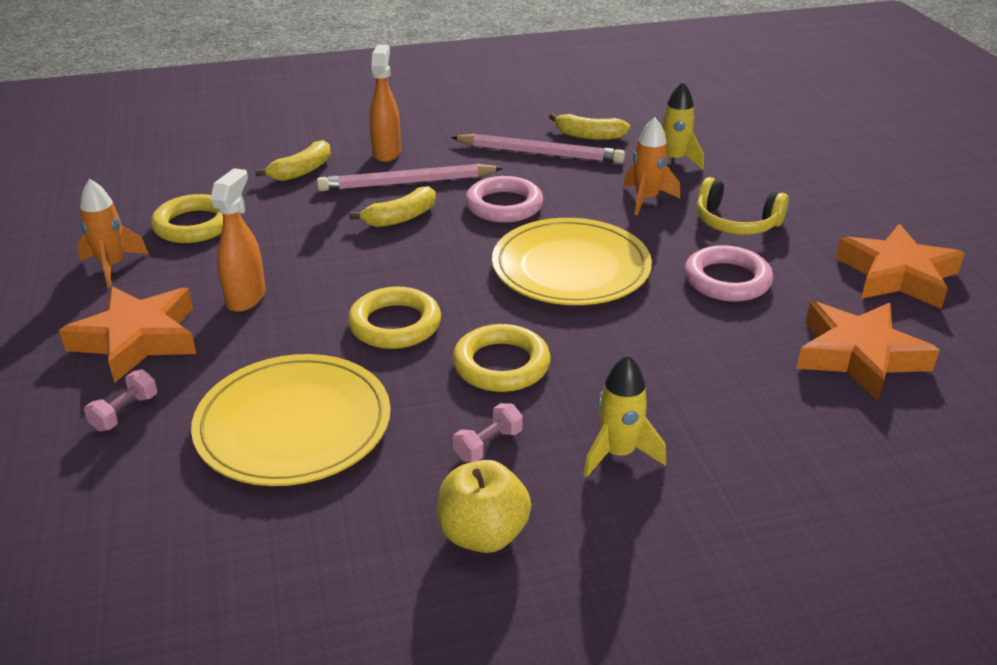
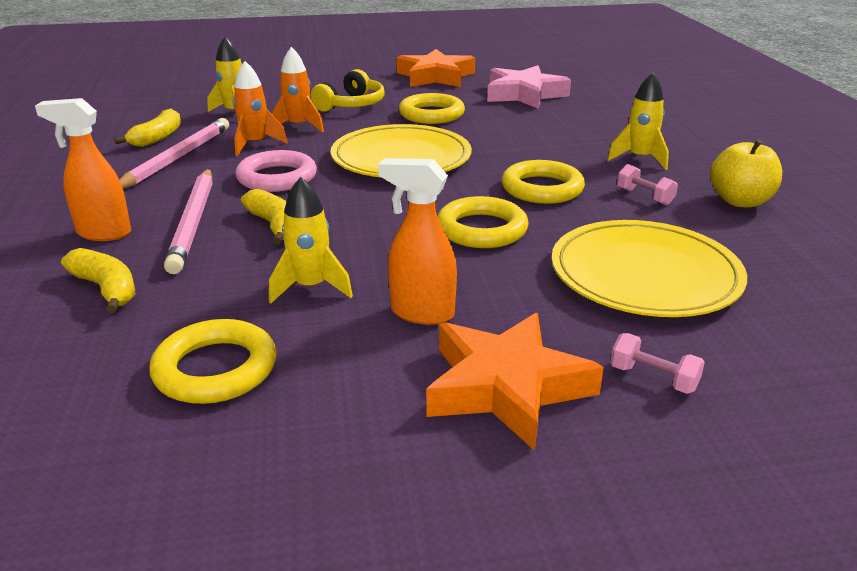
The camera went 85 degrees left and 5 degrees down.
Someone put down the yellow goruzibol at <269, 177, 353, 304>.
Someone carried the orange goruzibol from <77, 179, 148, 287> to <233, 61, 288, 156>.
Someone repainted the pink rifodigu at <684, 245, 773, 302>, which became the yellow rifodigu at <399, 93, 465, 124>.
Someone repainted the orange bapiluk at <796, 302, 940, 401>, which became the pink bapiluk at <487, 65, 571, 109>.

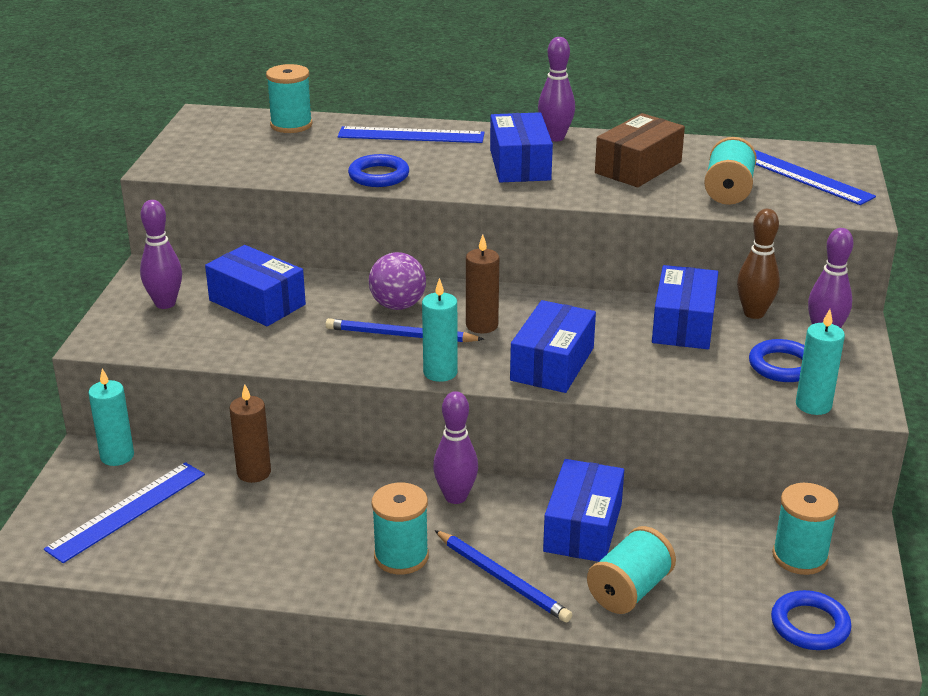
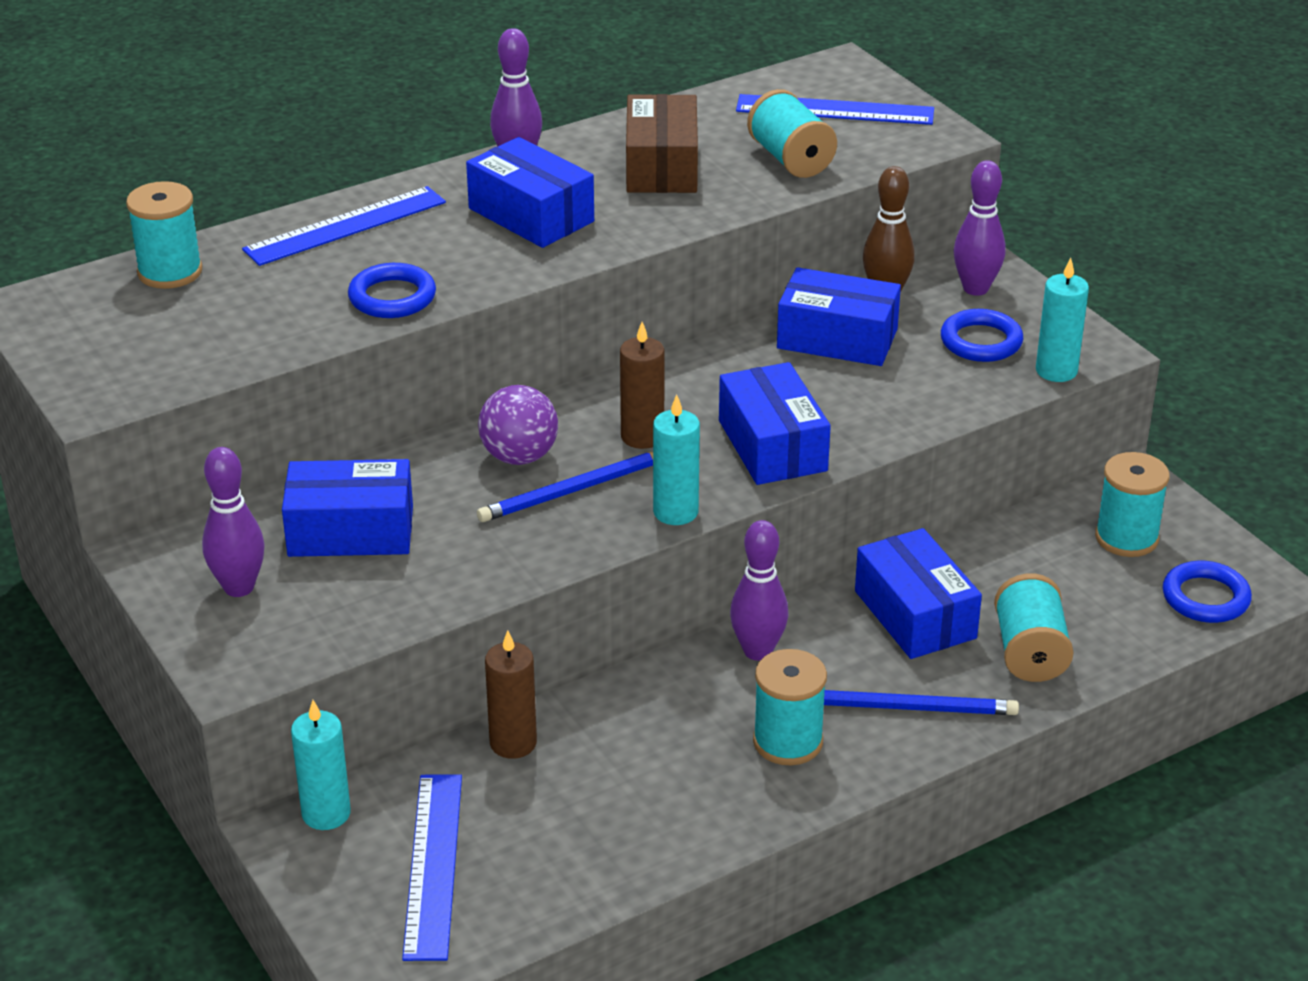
The camera went 40 degrees left and 5 degrees up.
Someone rotated the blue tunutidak at <652, 265, 718, 349> by 45 degrees counterclockwise.

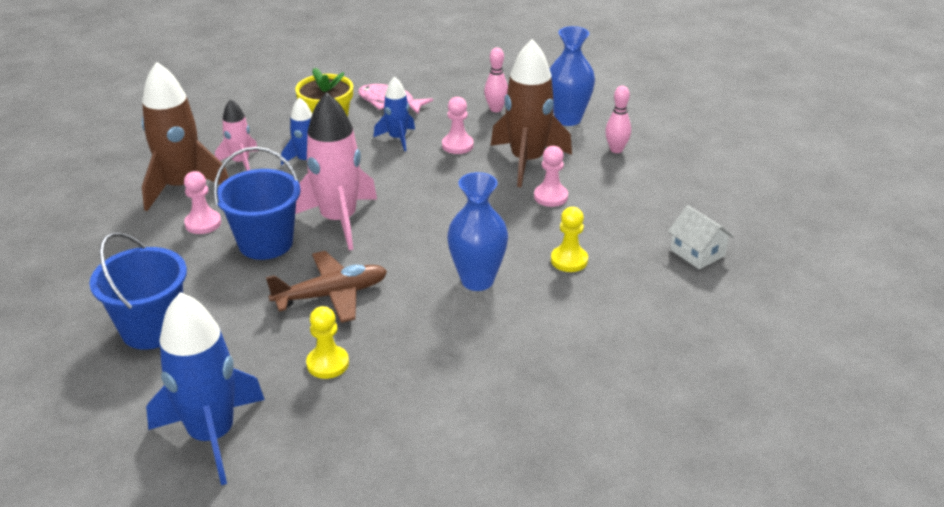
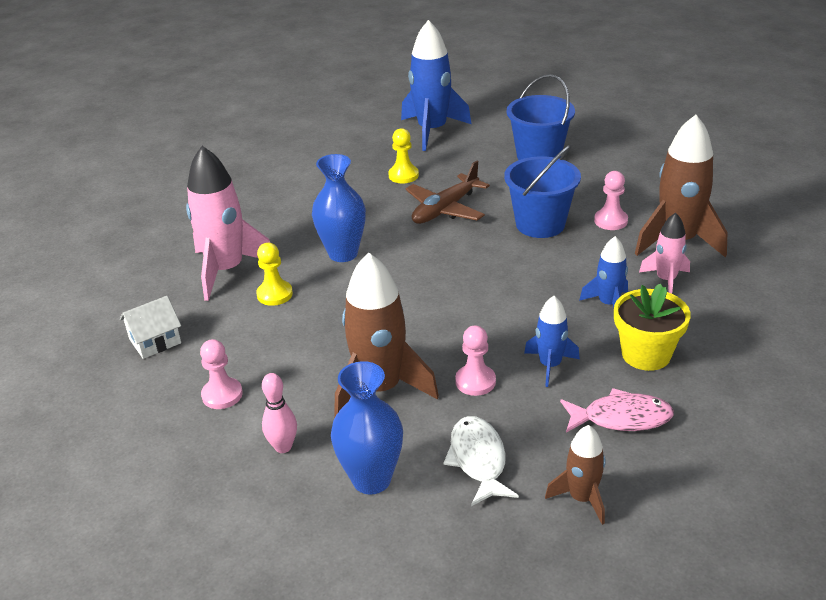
The camera went 155 degrees right and 0 degrees up.
Someone put down the brown goruzibol at <545, 425, 606, 525>.
Someone carried the pink goruzibol from <295, 92, 377, 250> to <186, 146, 270, 301>.
Someone carried the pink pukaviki from <534, 146, 568, 207> to <200, 339, 243, 409>.
Someone swapped the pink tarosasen at <484, 48, 508, 112> for the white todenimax at <444, 416, 519, 506>.
Someone rotated the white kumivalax at <668, 205, 734, 269> by 60 degrees counterclockwise.

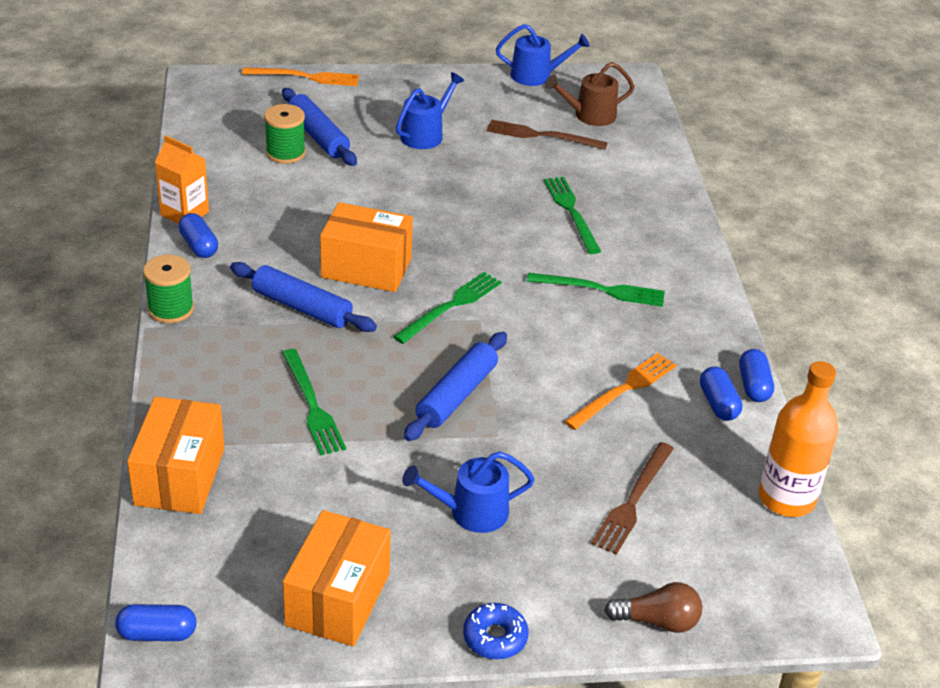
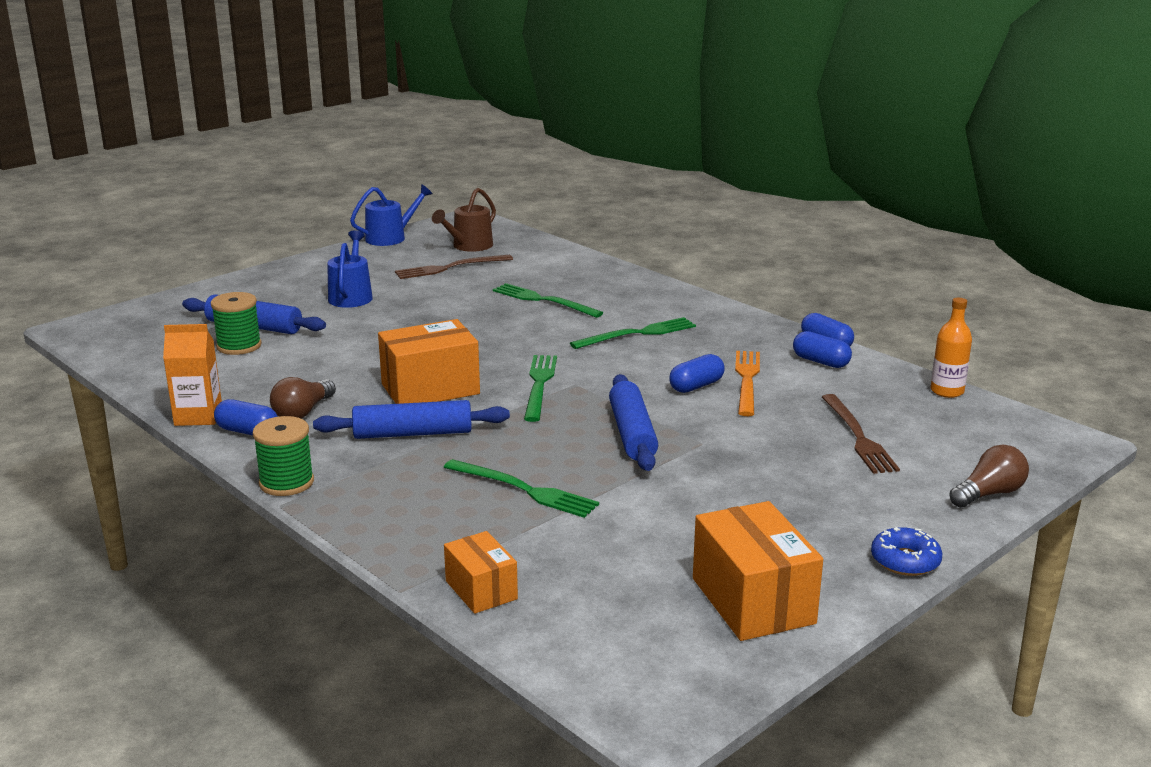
The camera went 35 degrees left and 15 degrees down.
Someone took away the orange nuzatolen at <242, 67, 359, 86>.
Someone took away the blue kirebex at <402, 451, 535, 533>.
Someone put down the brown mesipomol at <270, 377, 336, 419>.
Someone carried the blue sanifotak from <115, 604, 196, 641> to <669, 354, 725, 393>.
Someone scaled the orange tunutidak at <127, 397, 224, 514> by 0.59.
Someone scaled the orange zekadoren at <759, 361, 838, 517> by 0.61.

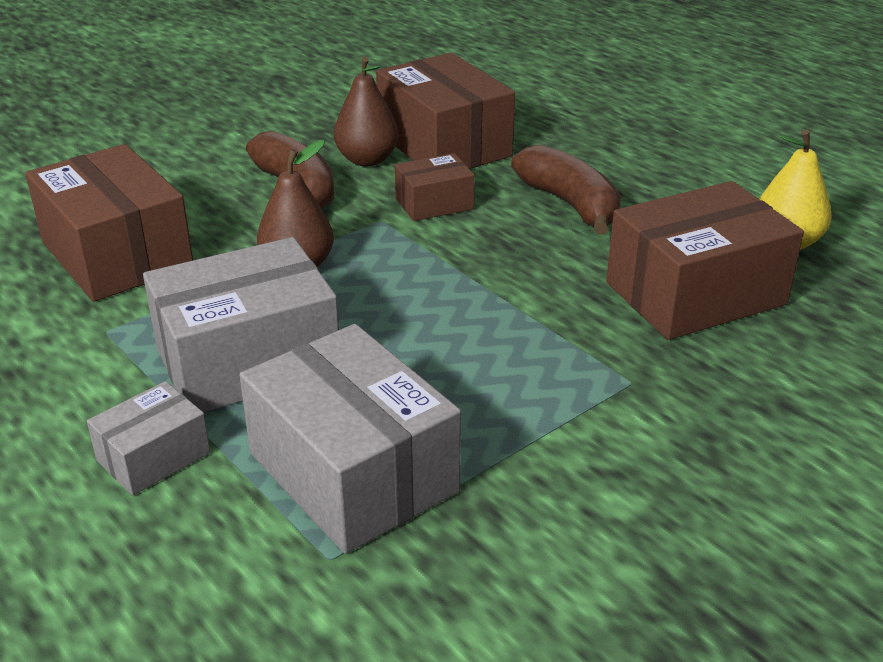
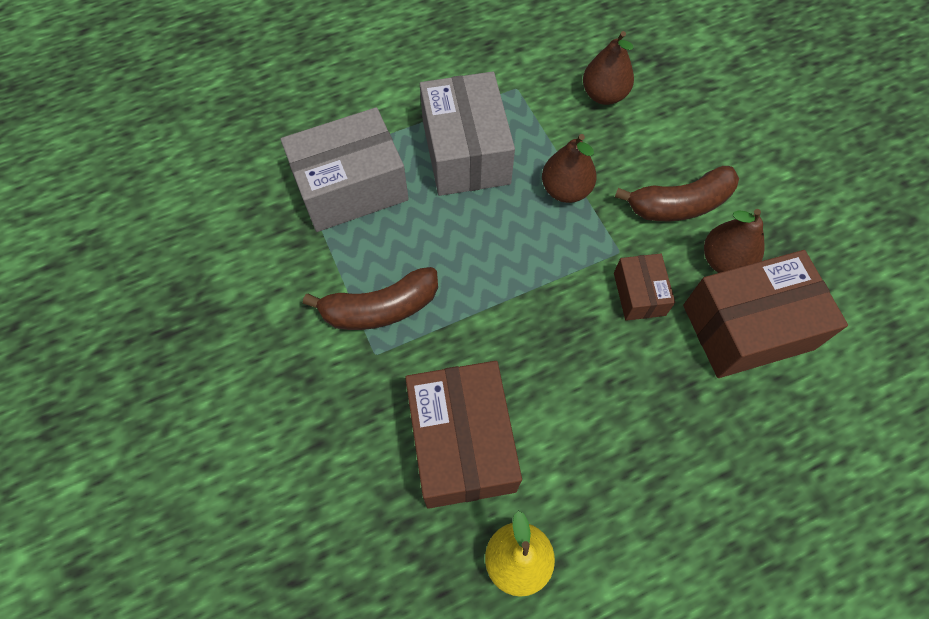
The camera went 105 degrees right and 30 degrees up.
Someone took away the grey tunutidak at <87, 381, 210, 496>.
Someone carried the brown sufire from <511, 145, 621, 235> to <303, 267, 438, 330>.
Someone swapped the brown tunutidak at <25, 144, 193, 302> for the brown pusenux at <583, 31, 634, 105>.

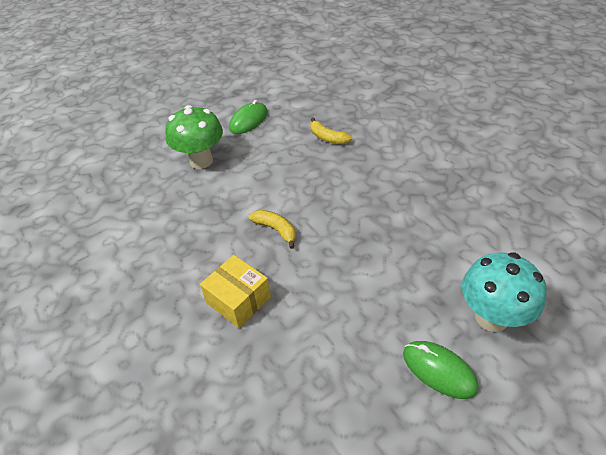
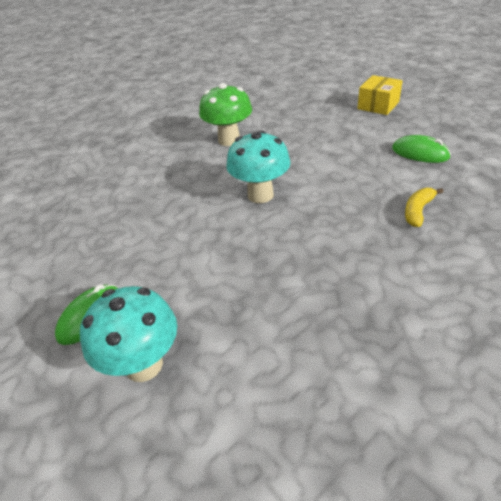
The camera went 85 degrees right and 5 degrees down.
Someone carried the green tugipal from <165, 105, 223, 169> to <199, 83, 252, 146>.
Someone carried the yellow tunutidak from <200, 255, 271, 328> to <357, 75, 403, 115>.
Someone swapped the yellow sufire at <249, 210, 296, 249> for the turquoise tugipal at <226, 130, 290, 203>.

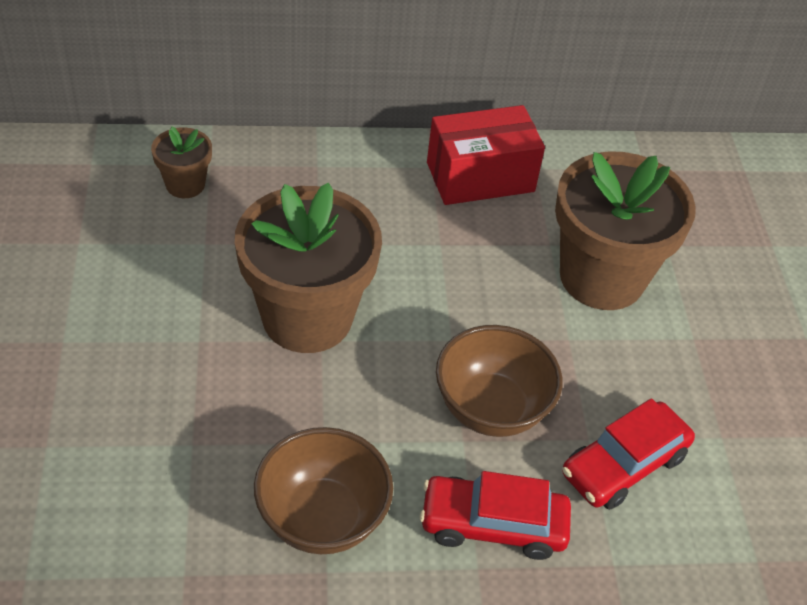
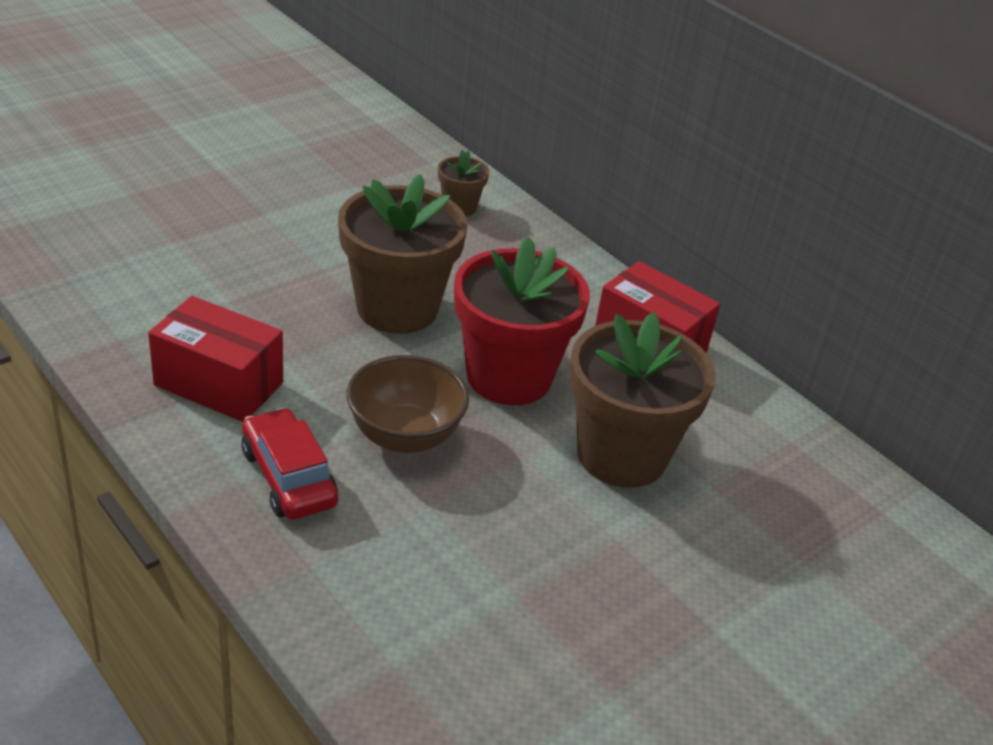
The camera went 55 degrees right and 10 degrees down.
Someone took away the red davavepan at <562, 398, 695, 510>.
Someone put down the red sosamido at <454, 237, 590, 405>.
Someone swapped the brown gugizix at <254, 427, 393, 554> for the red tunutidak at <148, 296, 283, 422>.

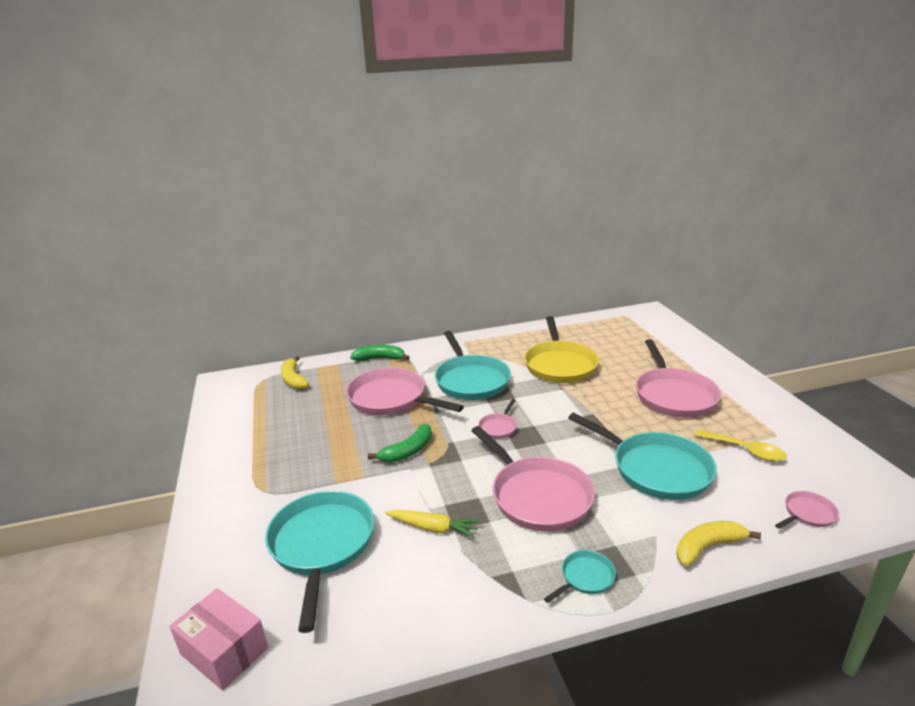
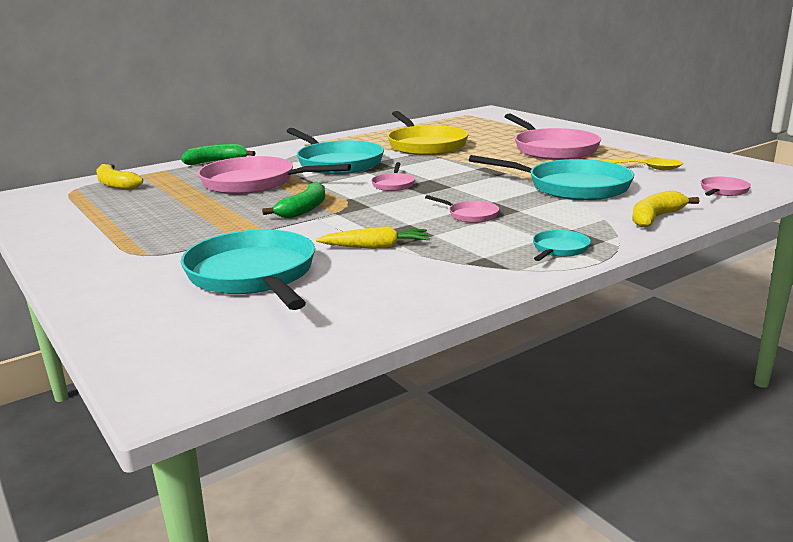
The camera went 20 degrees left and 5 degrees down.
Someone took away the pink tunutidak at <170, 588, 268, 691>.
Someone scaled the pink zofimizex at <471, 426, 595, 532> by 0.45.

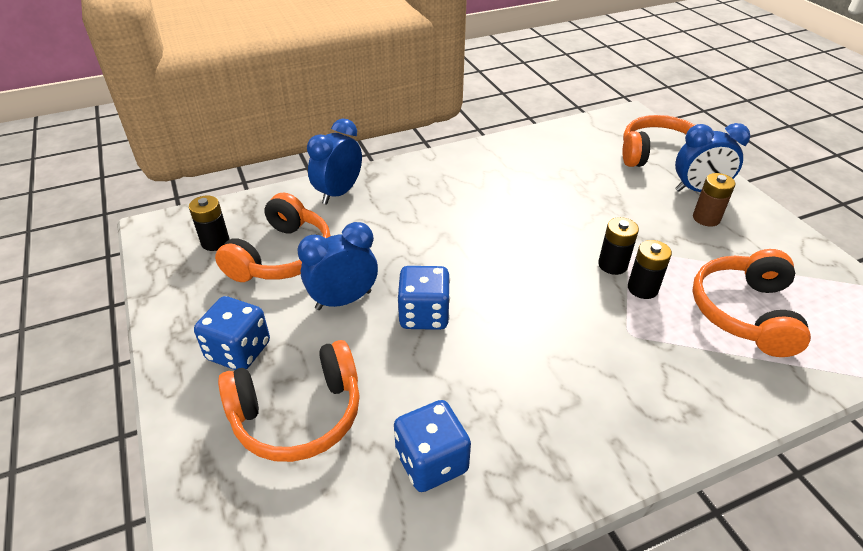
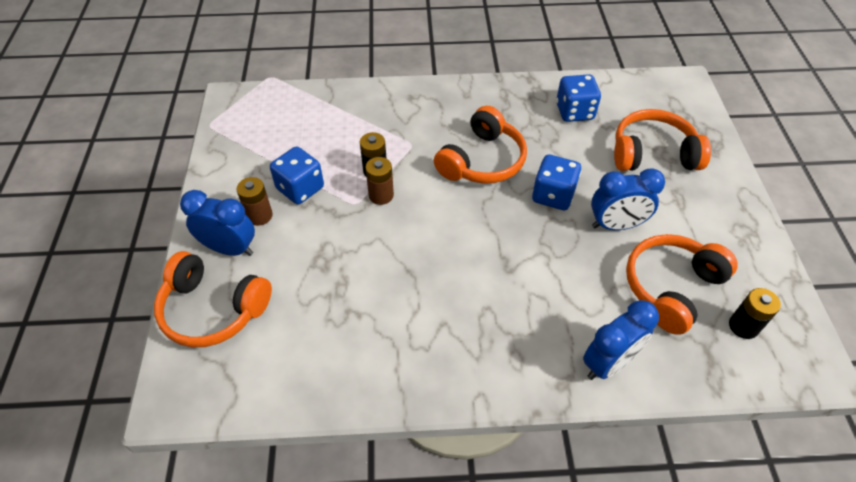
The camera went 160 degrees left and 10 degrees up.
Someone carried the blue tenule from <194, 296, 270, 370> to <270, 147, 324, 204>.
Someone carried the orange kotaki from <692, 249, 811, 357> to <434, 106, 527, 184>.
Someone repainted the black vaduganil at <598, 217, 639, 275>, which became the brown vaduganil at <365, 157, 394, 205>.

